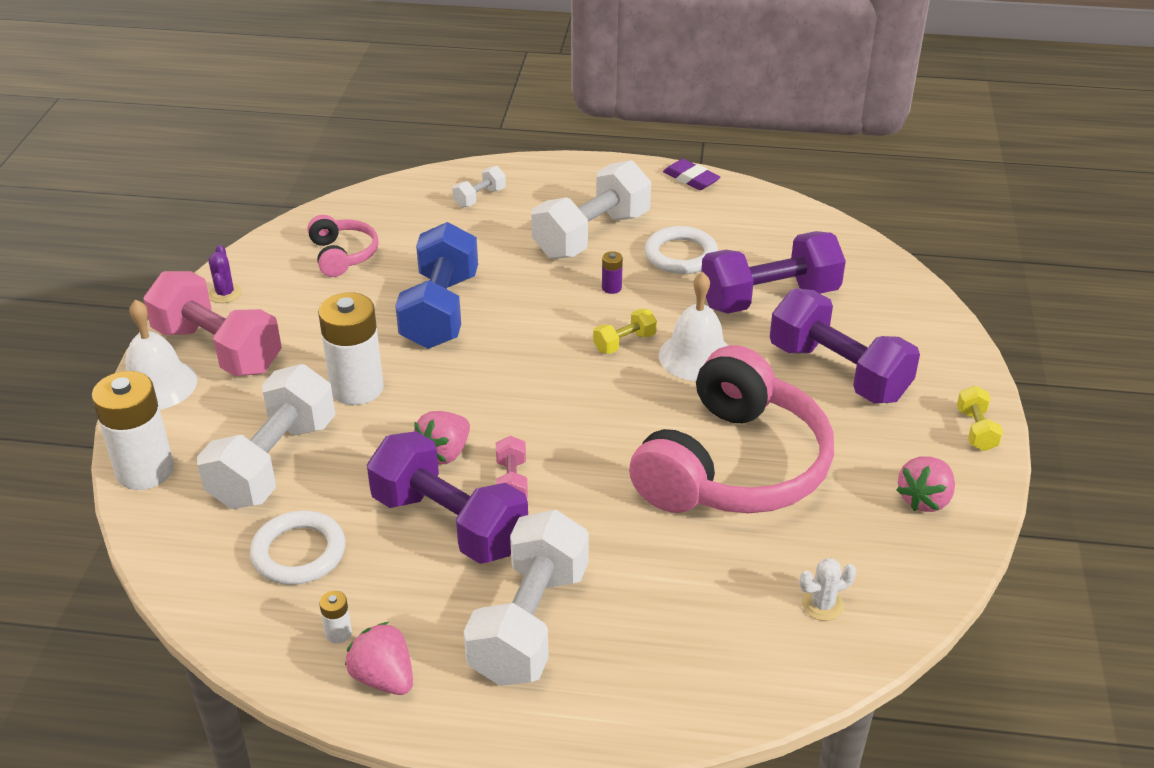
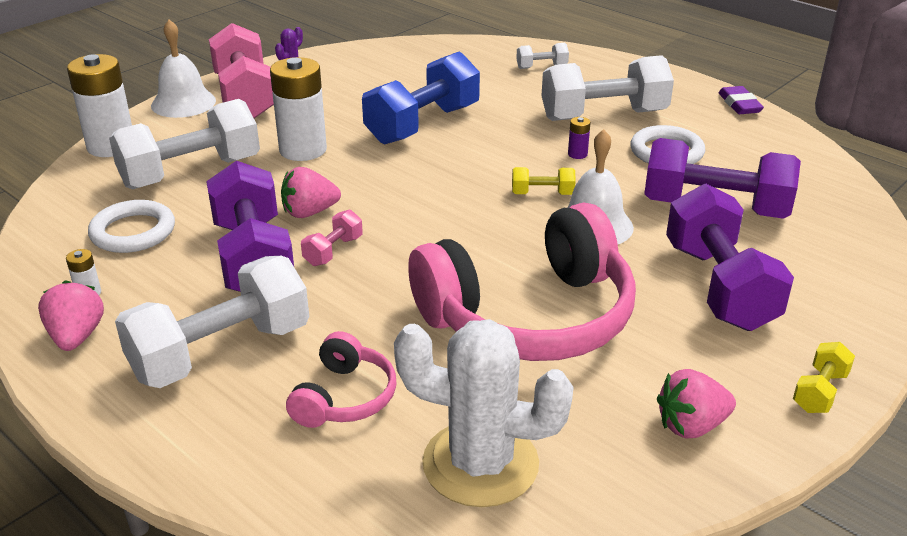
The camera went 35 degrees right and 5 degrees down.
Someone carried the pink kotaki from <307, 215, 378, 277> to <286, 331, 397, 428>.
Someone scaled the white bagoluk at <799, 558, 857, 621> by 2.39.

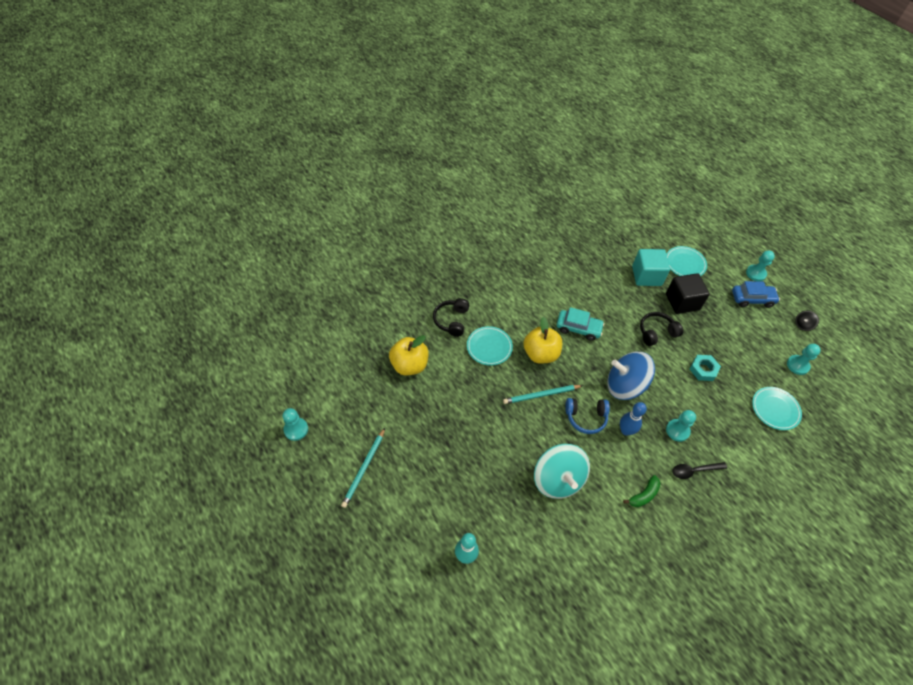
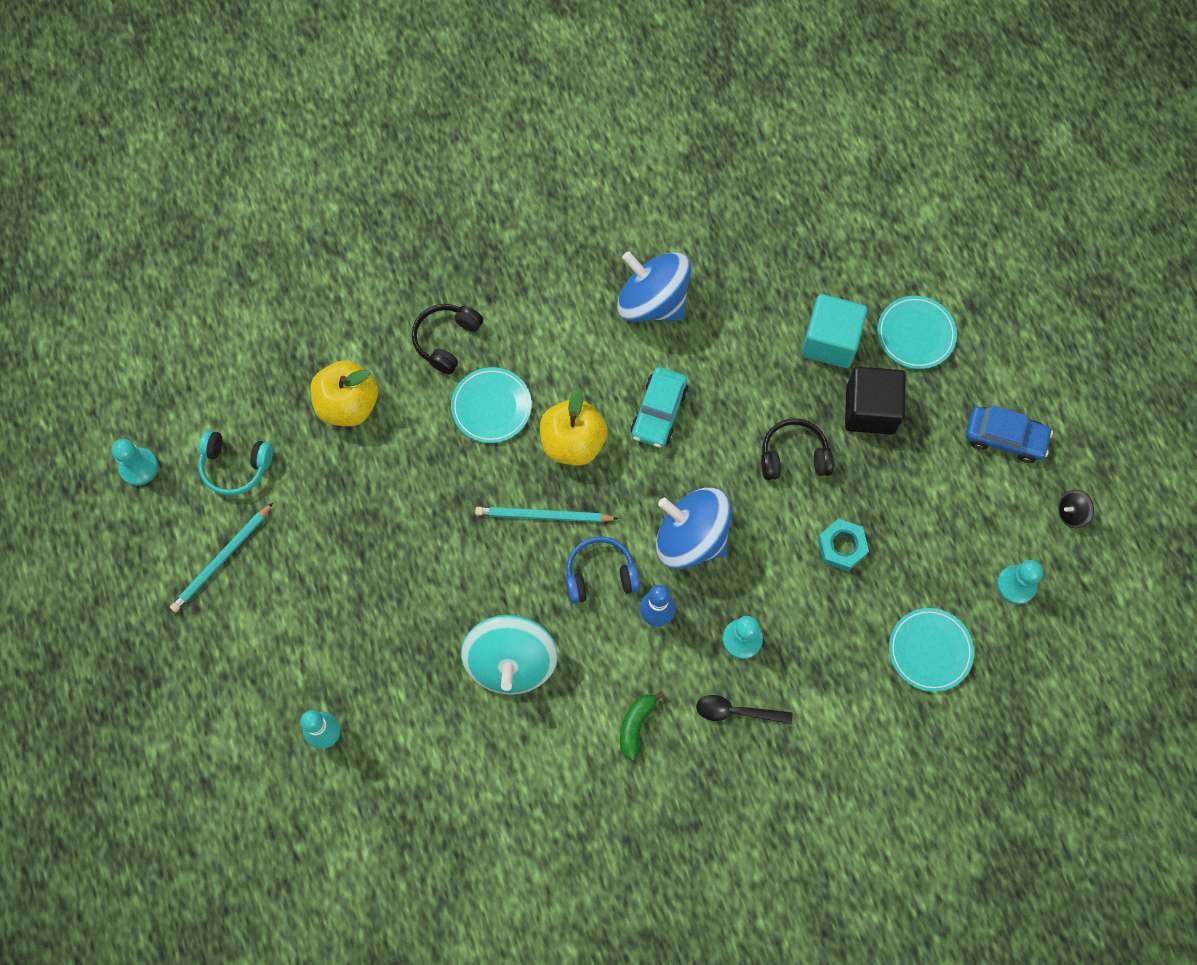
The camera went 20 degrees right and 15 degrees up.
Someone took away the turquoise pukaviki at <746, 250, 775, 282>.
Someone put down the turquoise kotaki at <198, 430, 273, 496>.
Someone put down the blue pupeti at <617, 251, 691, 322>.
Someone rotated the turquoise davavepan at <557, 307, 604, 341> by 75 degrees clockwise.
Someone rotated the blue kotaki at <565, 398, 610, 434> by 150 degrees clockwise.
Someone rotated the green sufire at <623, 475, 661, 507> by 135 degrees clockwise.

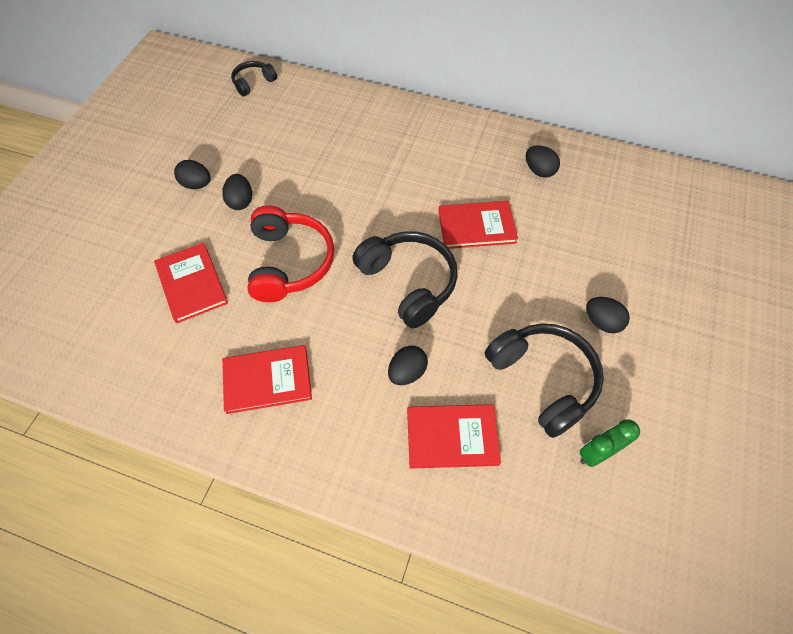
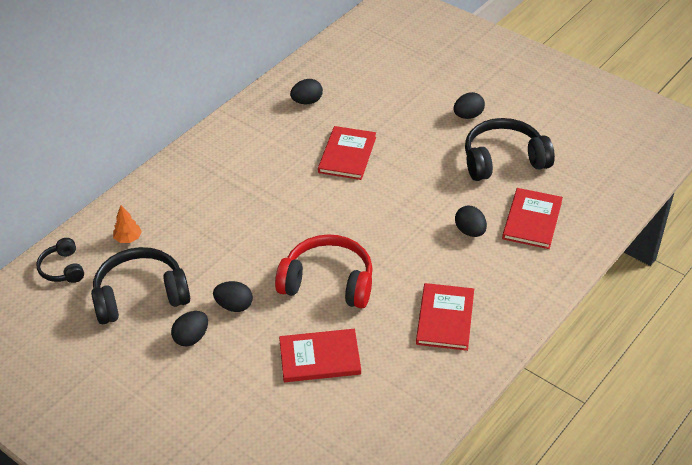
The camera went 70 degrees left and 15 degrees down.
Someone took away the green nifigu at <579, 419, 640, 467>.
Someone put down the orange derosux at <113, 205, 142, 243>.
Someone carried the black kotaki from <352, 231, 458, 328> to <91, 247, 190, 324>.

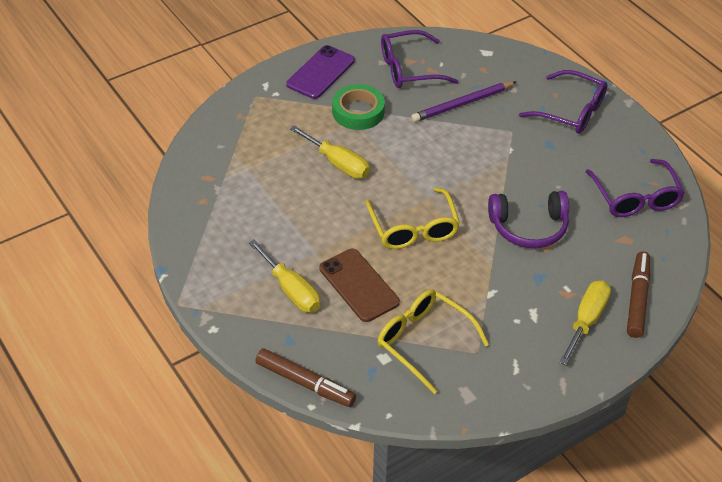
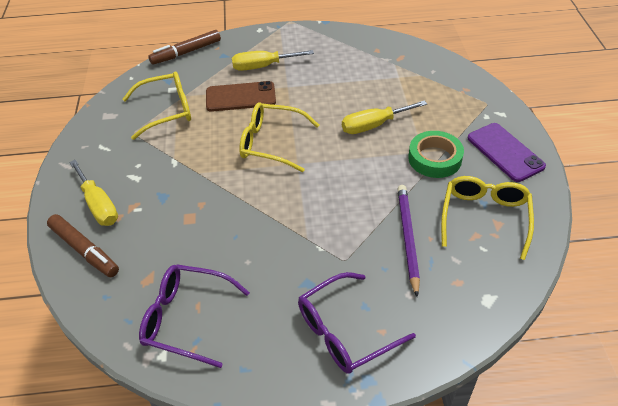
The camera went 120 degrees right and 0 degrees up.
Someone took away the purple kotaki at <488, 191, 569, 248>.
Someone repainted the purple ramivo at <381, 30, 459, 88>, which became the yellow ramivo at <441, 176, 534, 260>.

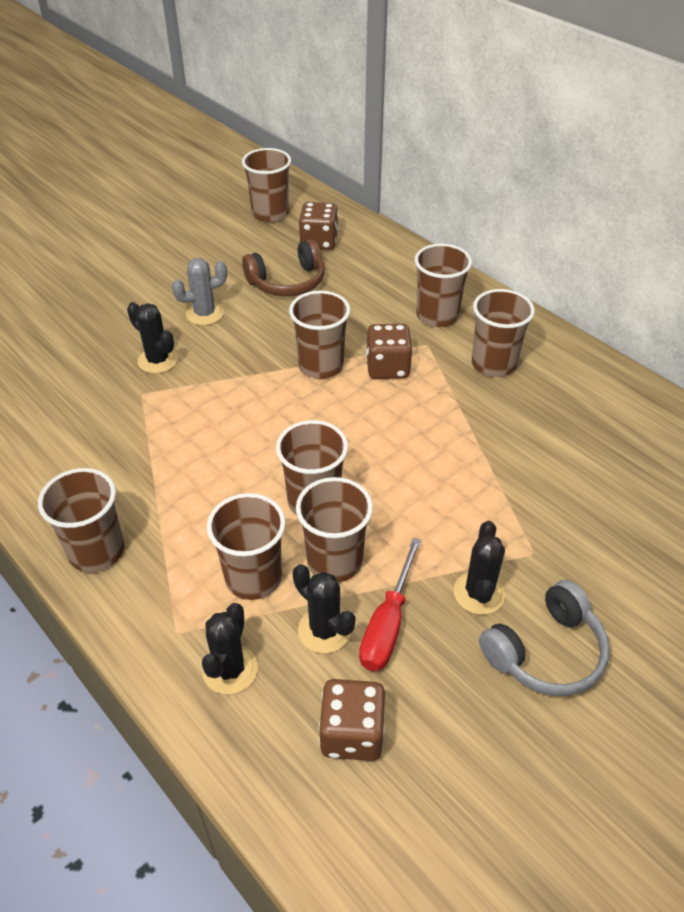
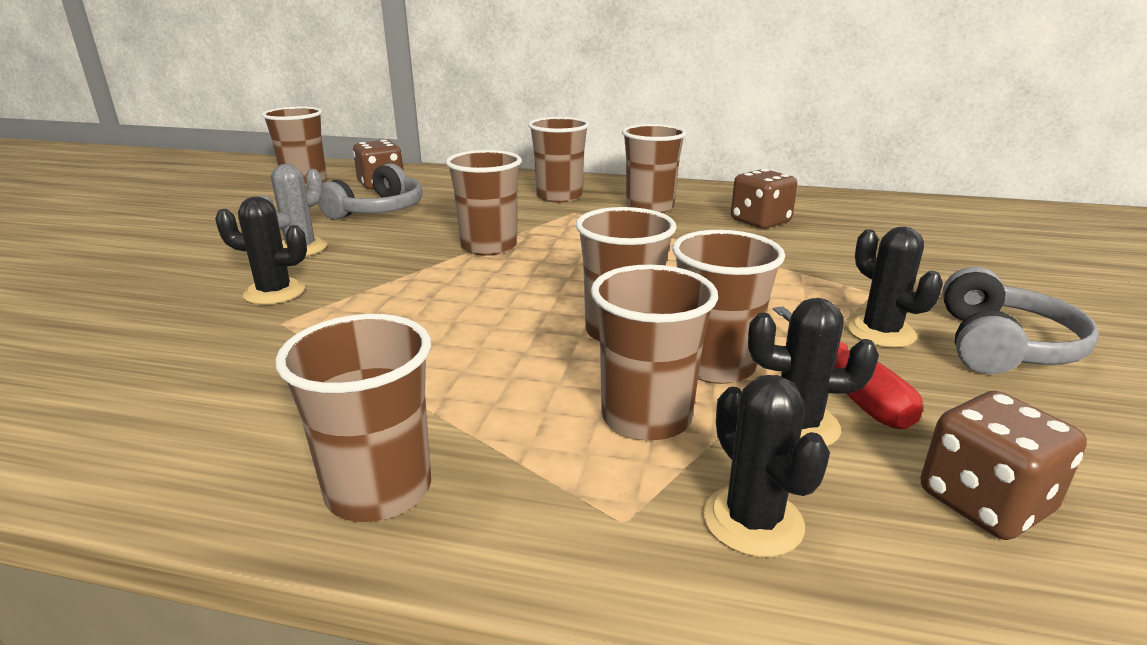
The camera went 35 degrees left and 20 degrees down.
Someone carried the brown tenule from <366, 324, 413, 379> to <731, 169, 797, 229>.
Someone repainted the brown kotaki at <242, 239, 324, 296>, which became the grey kotaki at <318, 163, 423, 220>.

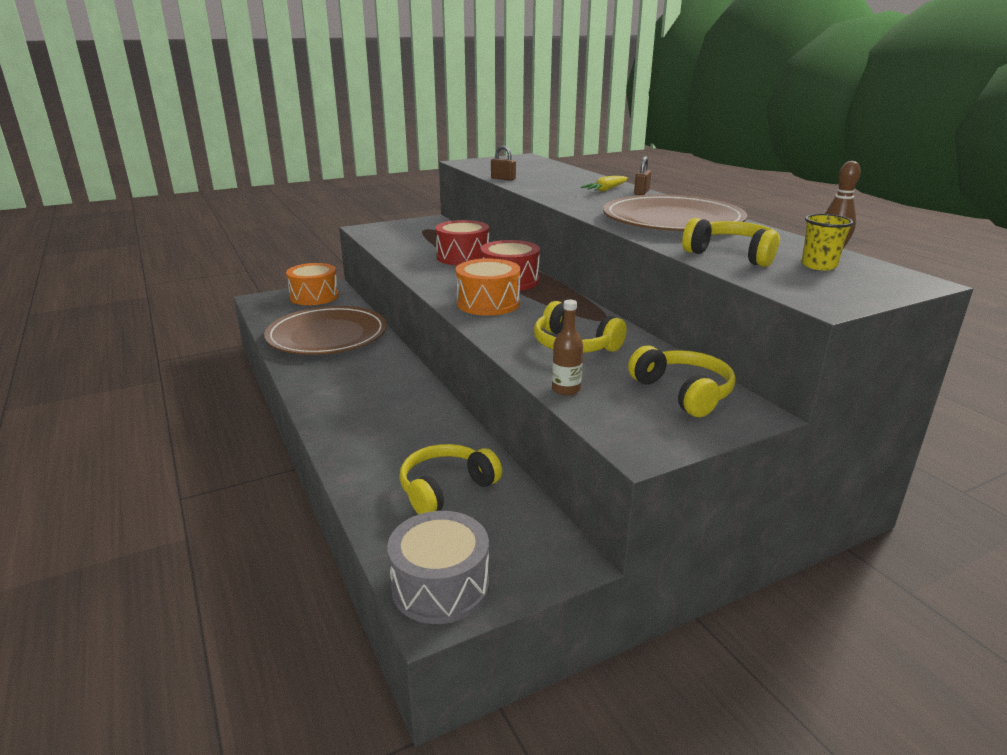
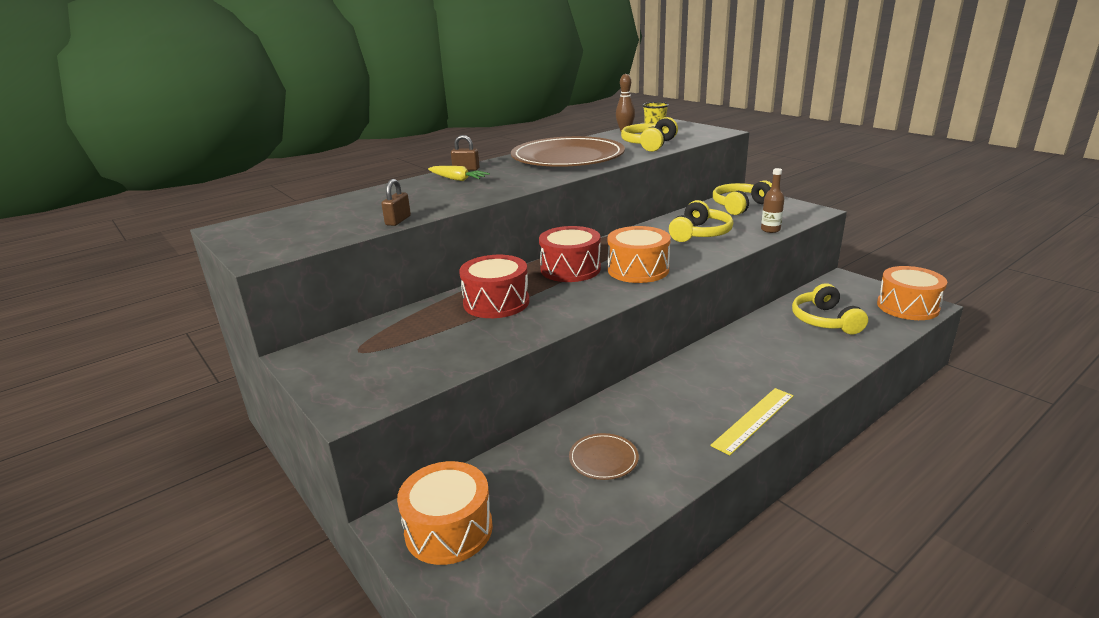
The camera went 100 degrees left and 0 degrees up.
Someone put down the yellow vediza at <710, 388, 794, 455>.
Someone repainted the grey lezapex at <387, 511, 489, 624>, which became the orange lezapex at <877, 266, 947, 320>.
Someone rotated the yellow kotaki at <399, 444, 502, 514> by 45 degrees clockwise.
Someone scaled the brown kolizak at <264, 306, 387, 355> by 0.41.

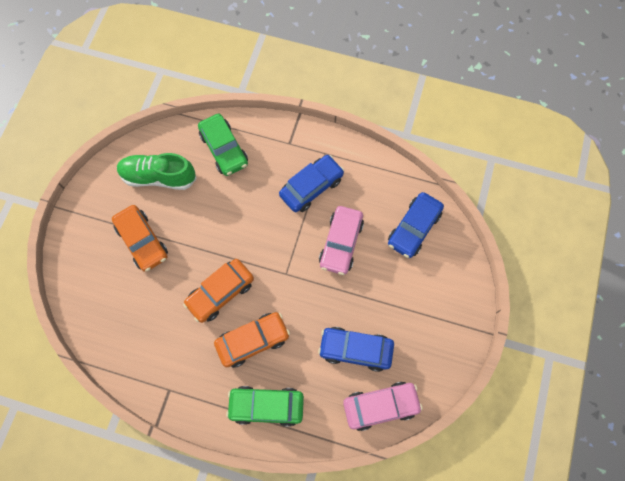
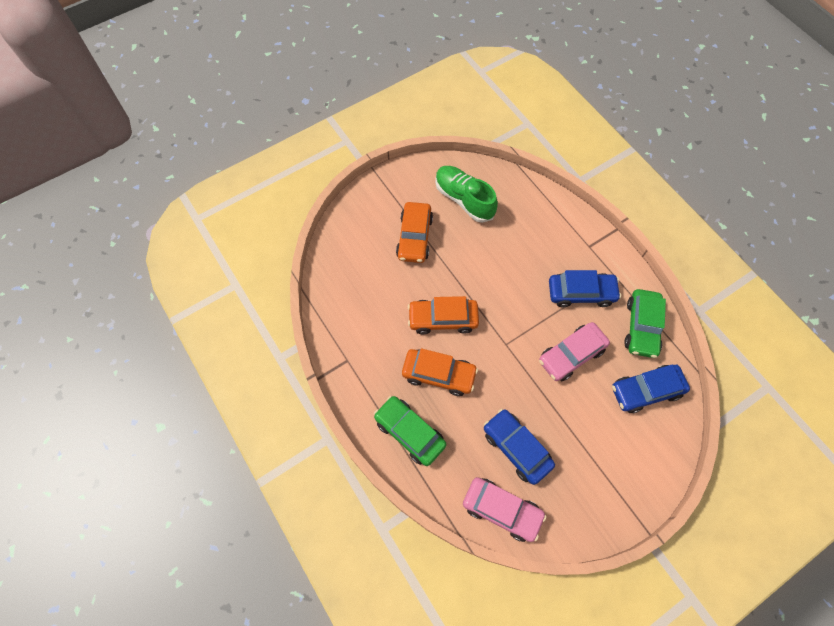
The camera went 40 degrees right and 5 degrees down.
Someone carried the green davavepan from <198, 114, 248, 176> to <624, 289, 666, 358>.

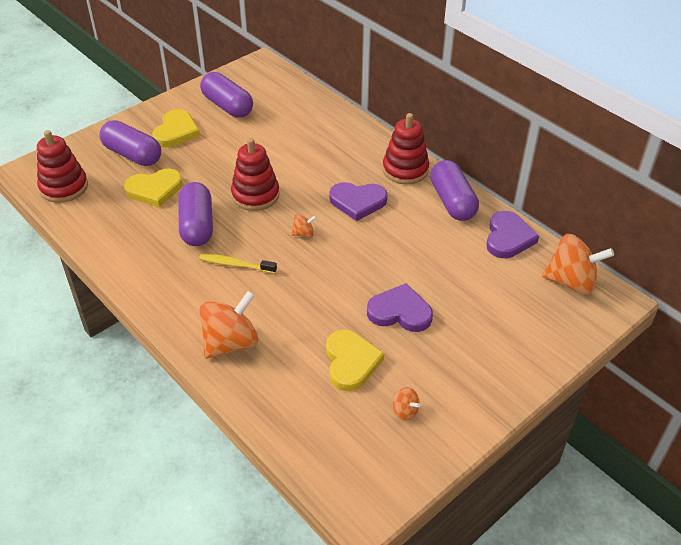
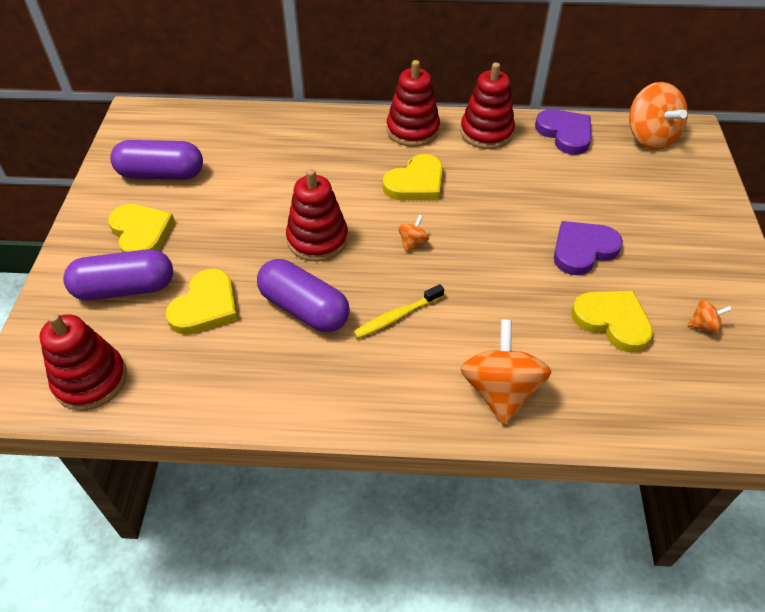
The camera went 45 degrees left and 5 degrees up.
Someone swapped the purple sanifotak at <430, 160, 479, 221> for the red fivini at <460, 62, 515, 149>.
Someone repainted the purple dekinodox at <329, 182, 388, 221>, which became the yellow dekinodox at <383, 154, 443, 200>.
Someone rotated the orange pupeti at <542, 234, 614, 295> by 105 degrees clockwise.

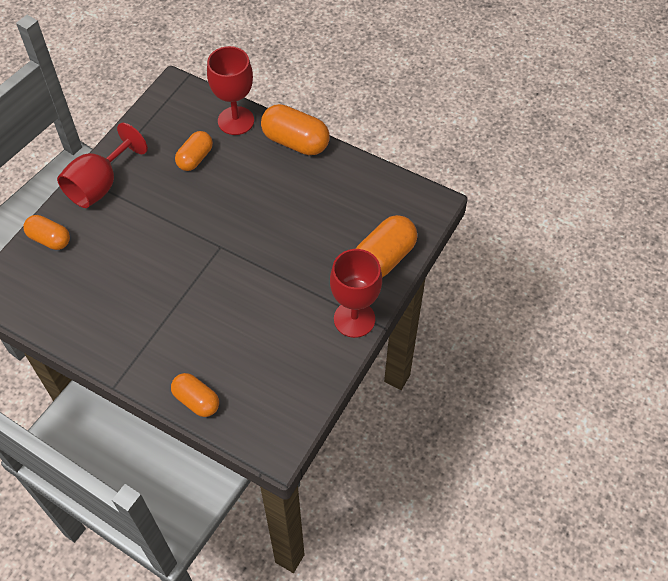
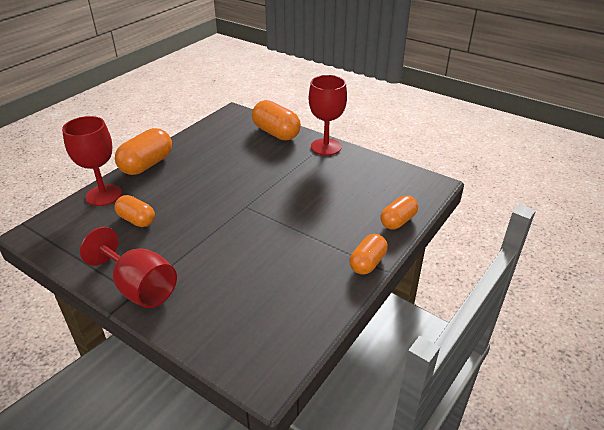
The camera went 85 degrees left and 20 degrees down.
Someone carried the orange sanifotak from <23, 215, 70, 250> to <350, 234, 388, 275>.

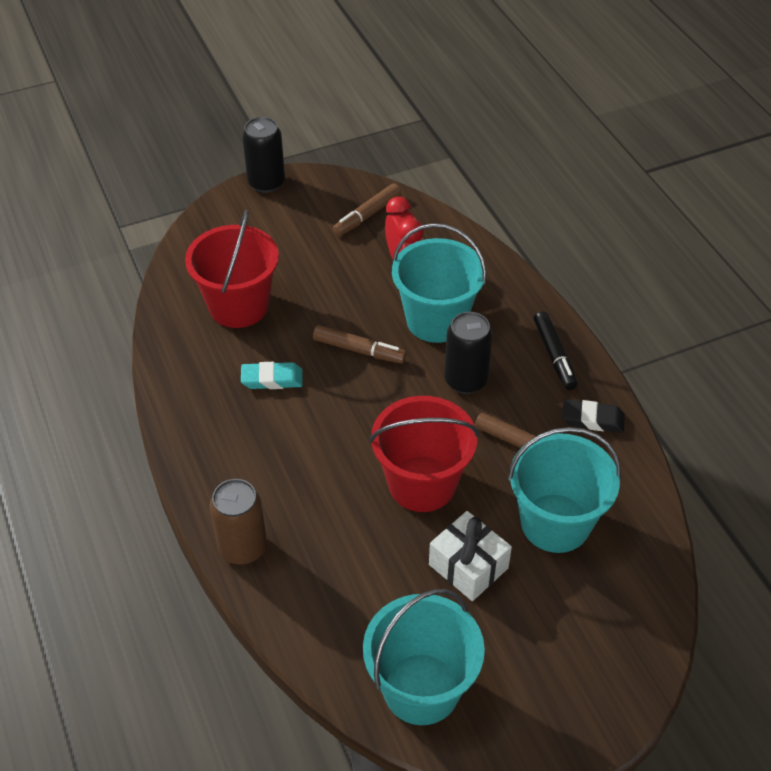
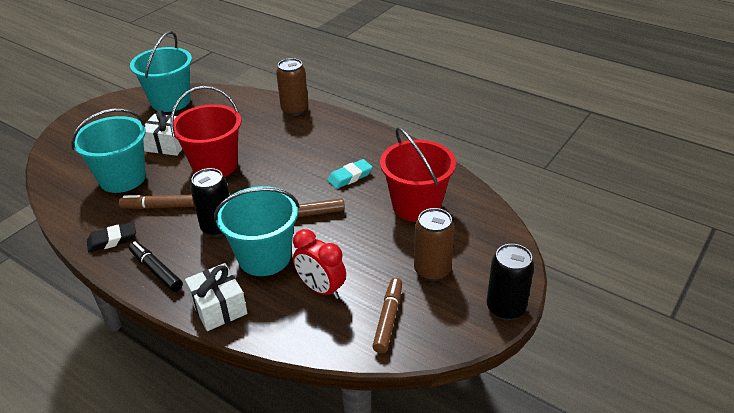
The camera went 150 degrees right and 10 degrees down.
Someone put down the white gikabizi at <185, 263, 248, 331>.
Someone put down the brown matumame at <414, 208, 454, 281>.

